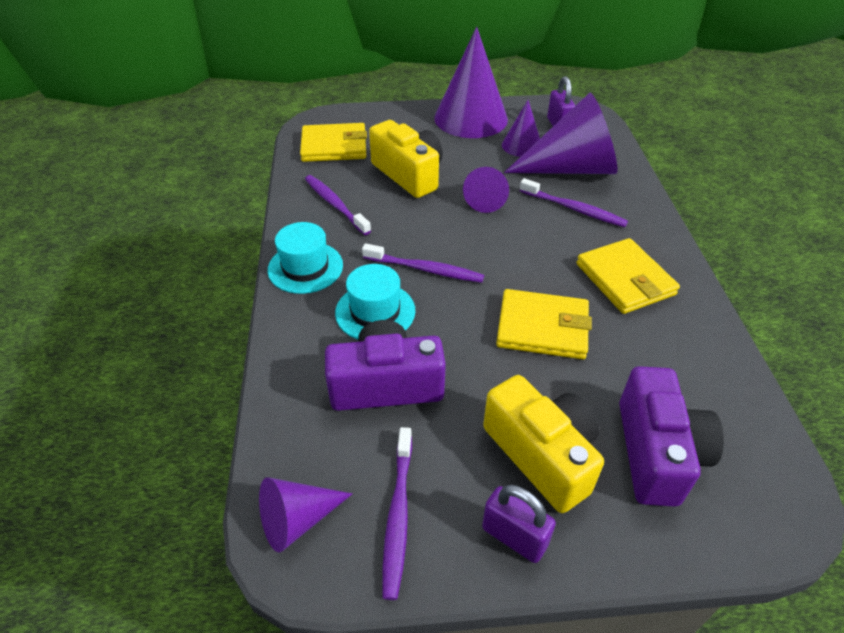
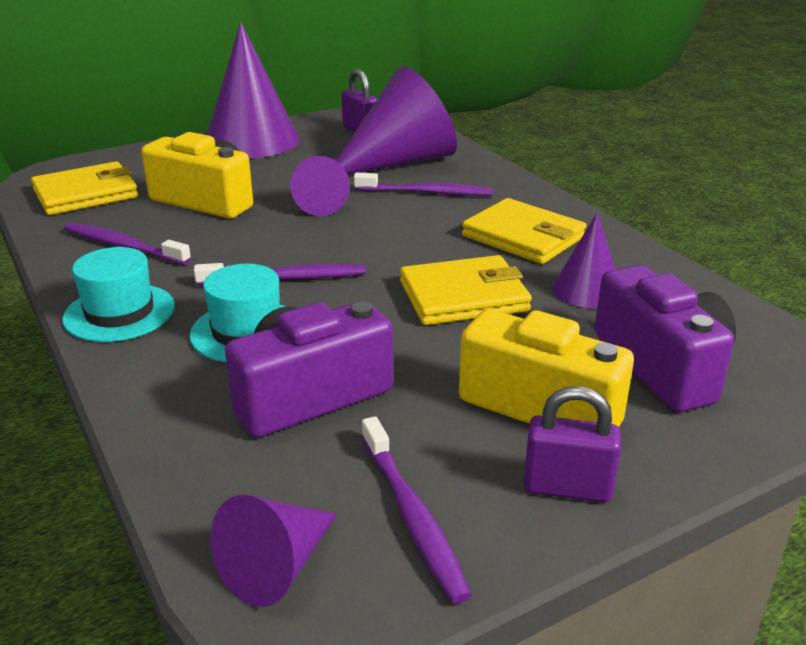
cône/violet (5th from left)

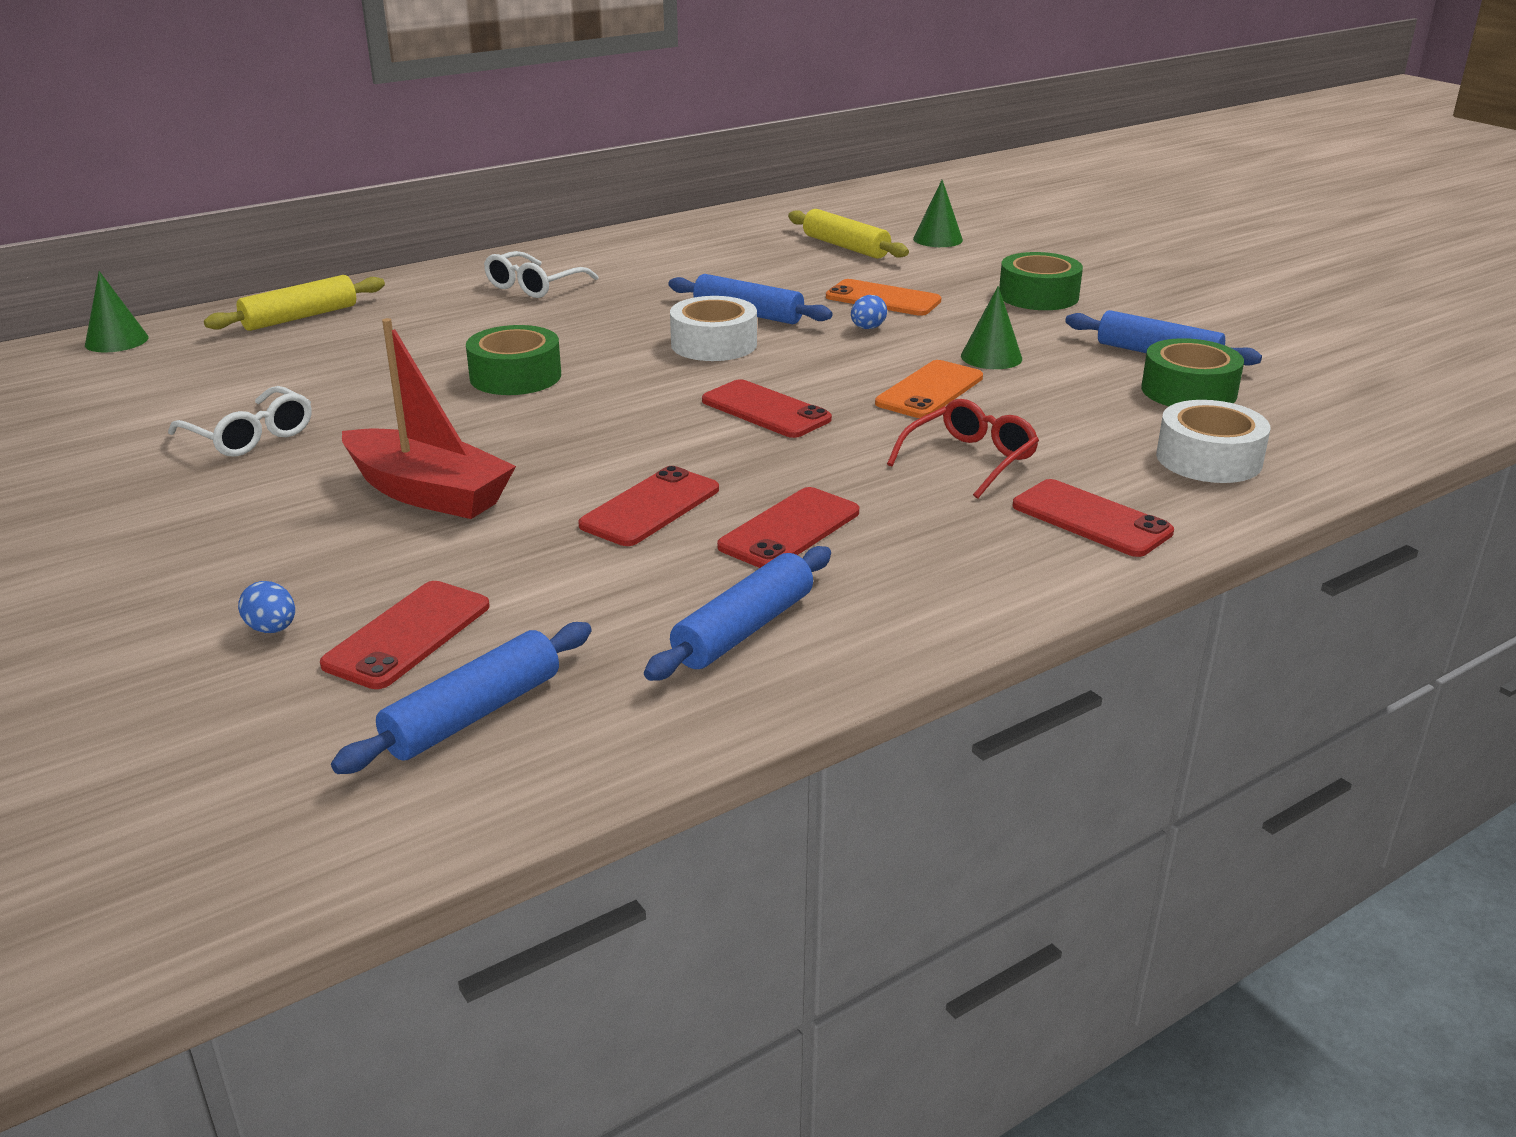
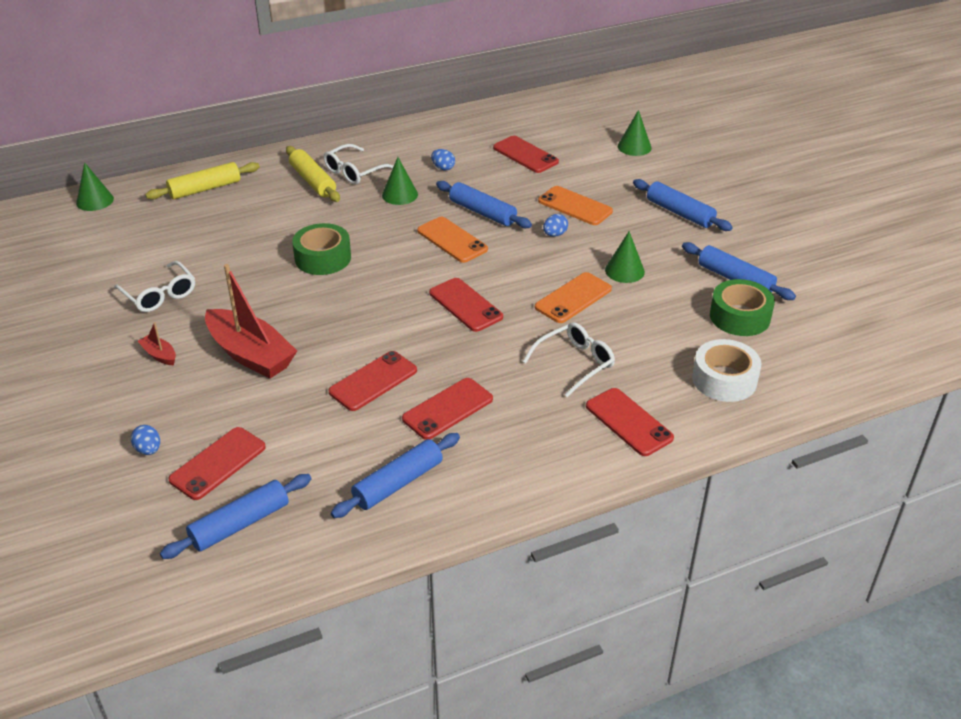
bateau/rouge (1st from left)
cône/vert (2nd from left)
œuf/bleu (2nd from left)
téléphone/rouge (5th from left)
rouleau à pâtisserie/jaune (2nd from left)
téléphone/orange (1st from left)
rouleau à pâtisserie/bleu (4th from left)
lunettes/blanc (3rd from left)

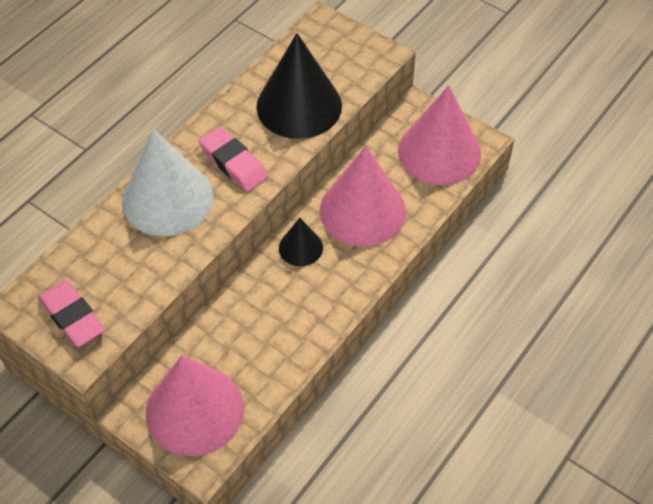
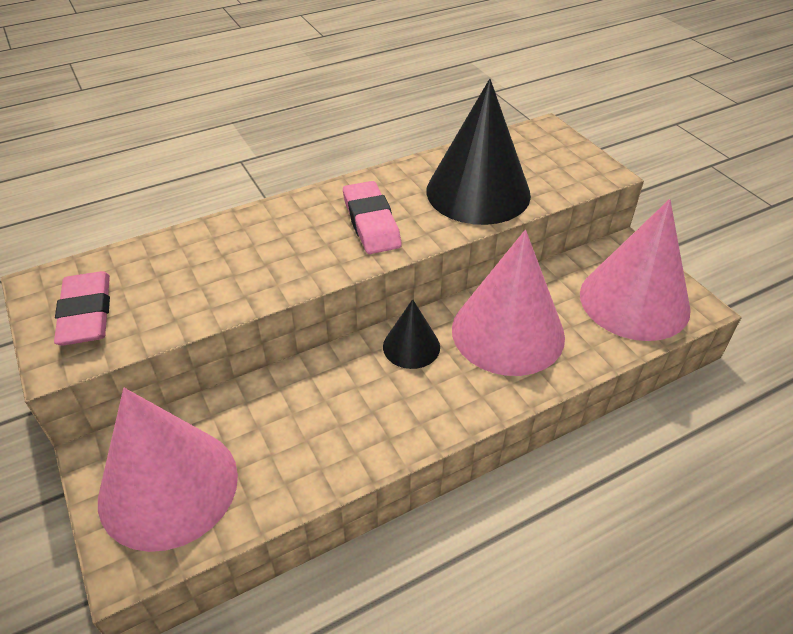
cône/blanc

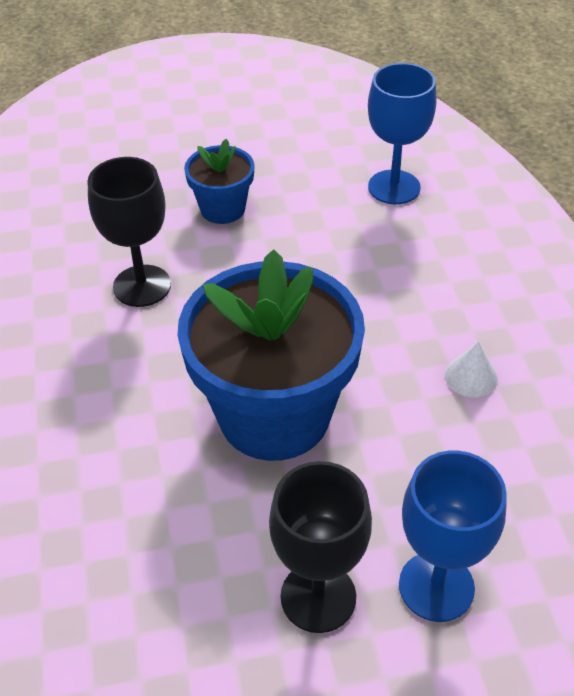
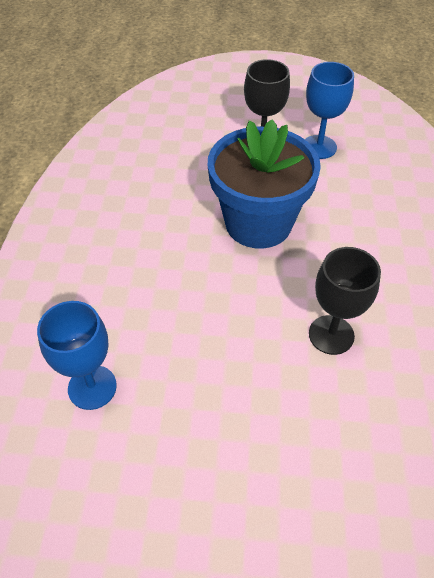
pot de fleurs/bleu (1st from left in the first image)
cône/blanc
verre à pied/bleu (2nd from left)

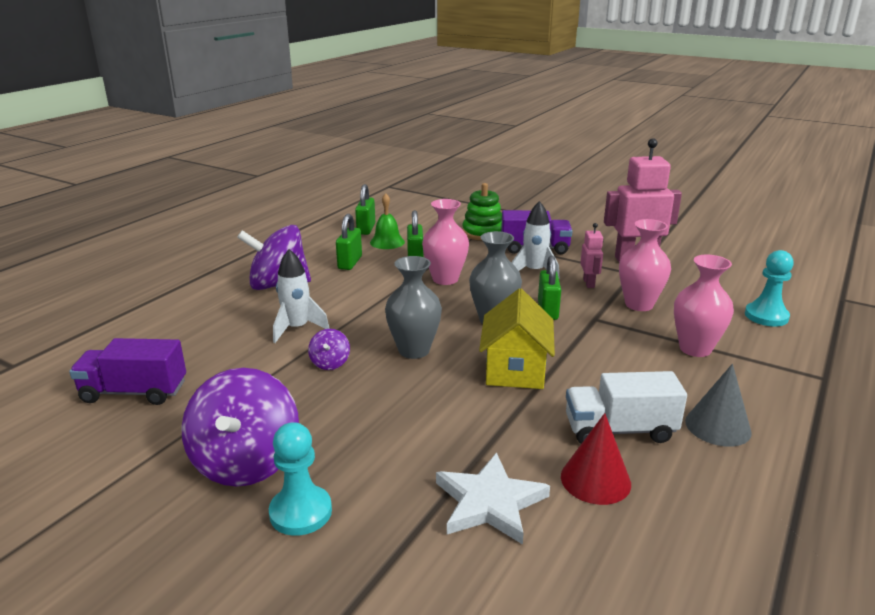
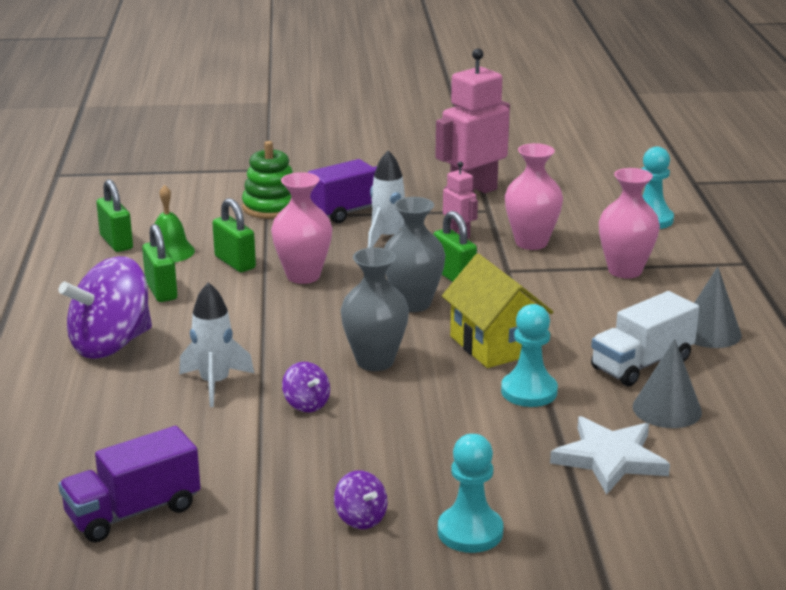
pion/turquoise (2nd from left)
cône/gris (1st from left)
toupie/violet (3rd from left)

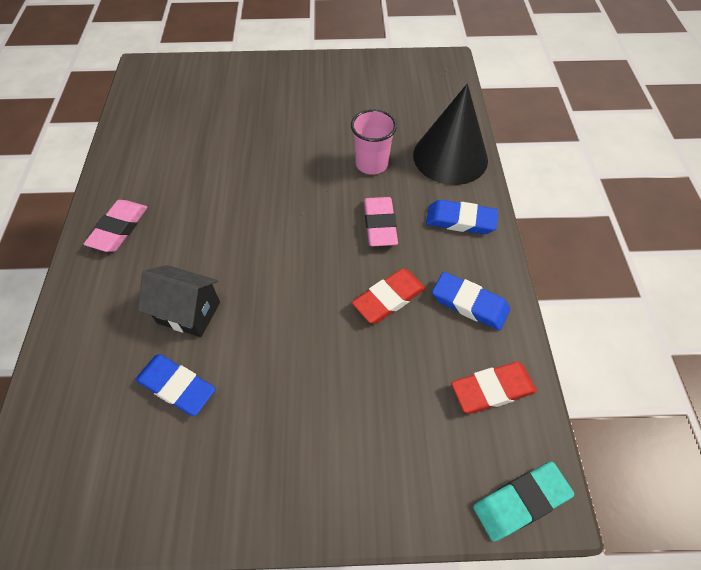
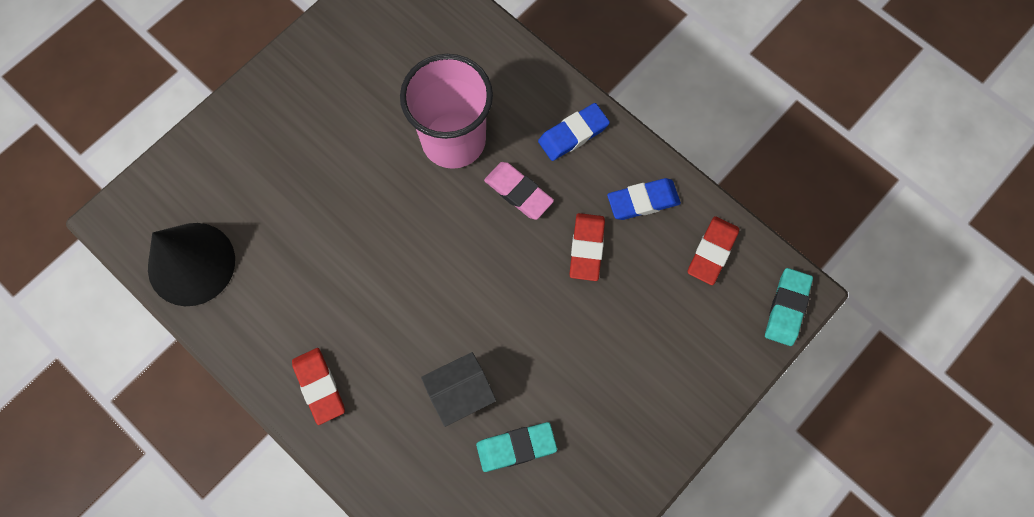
cône/noir
gomme/rouge (1st from left)
gomme/turquoise (1st from left)
gobelet/rose

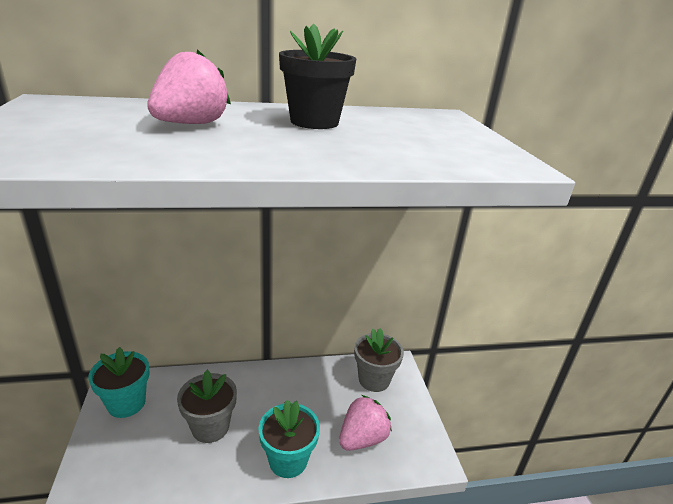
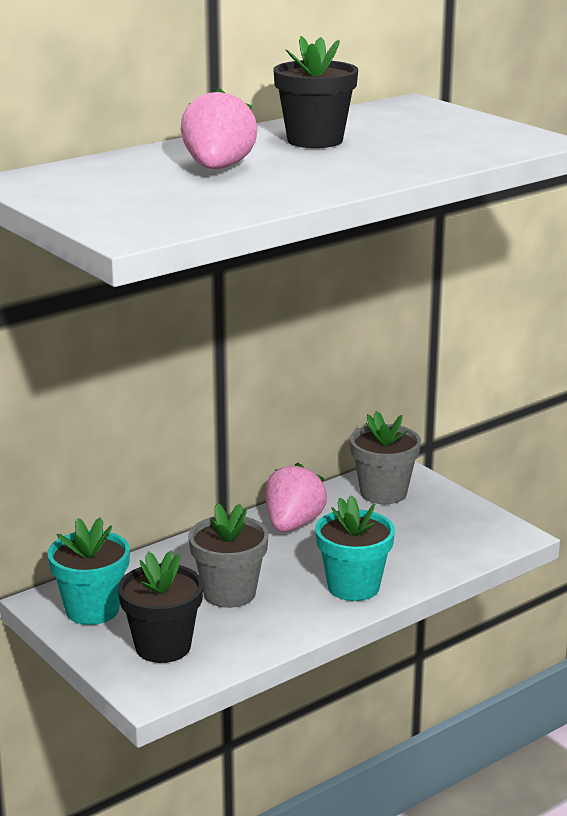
pot de fleurs/noir (1st from left)
fraise/rose (2nd from left)

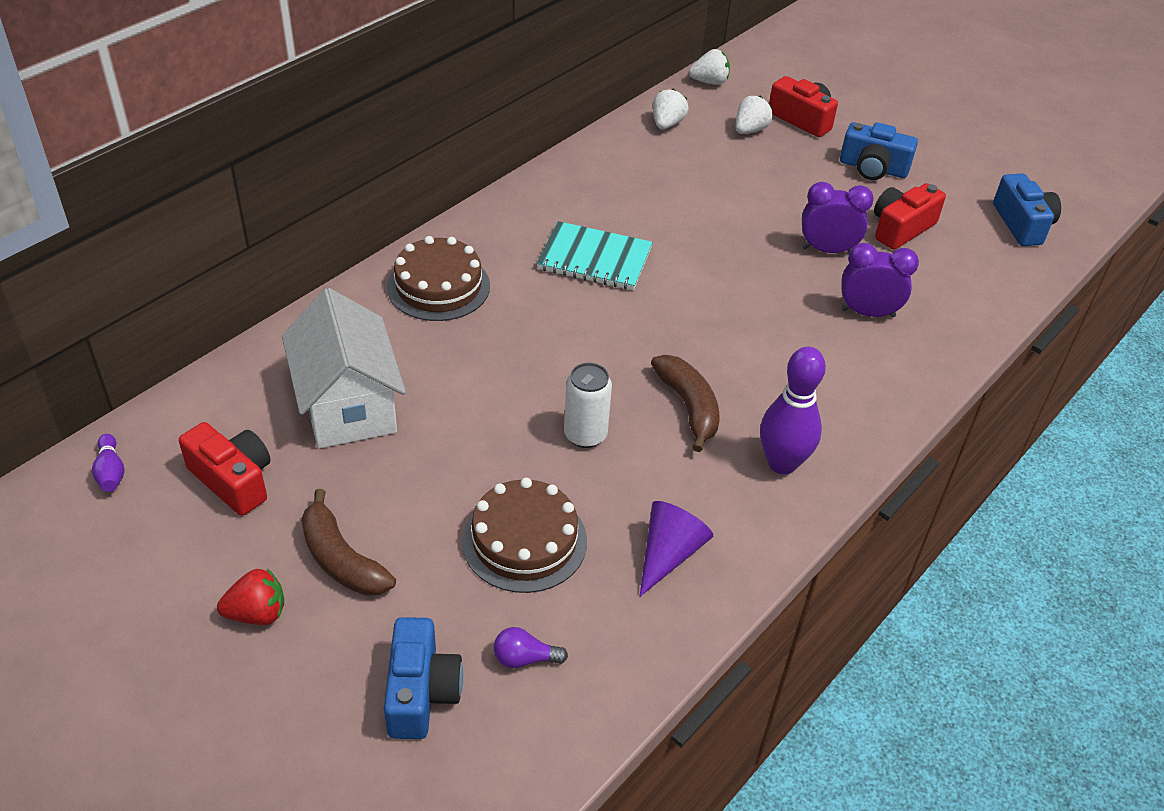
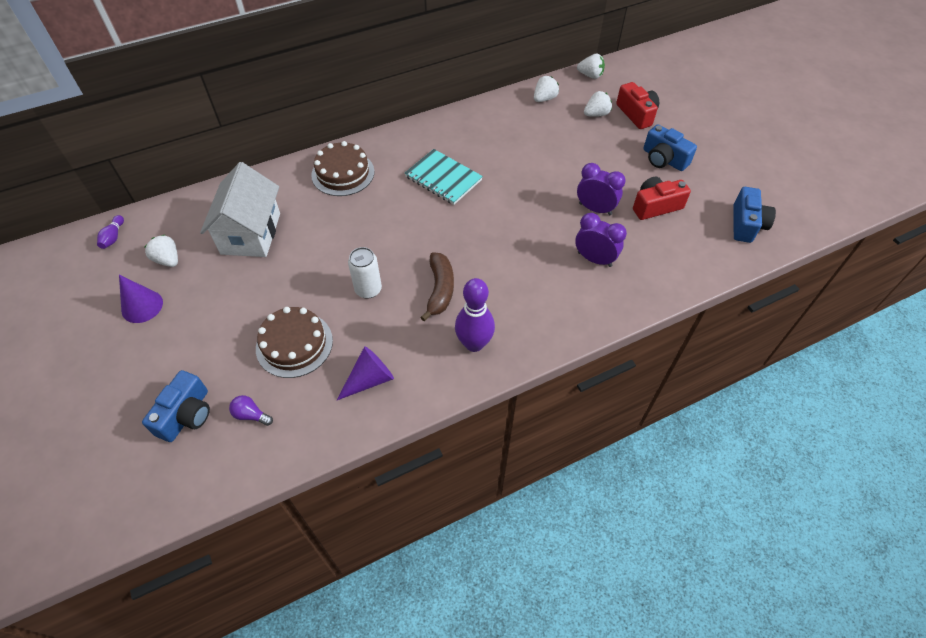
fraise/rouge
banane/marron (1st from left in the first image)
cône/violet (1st from left)
fraise/blanc (1st from left)

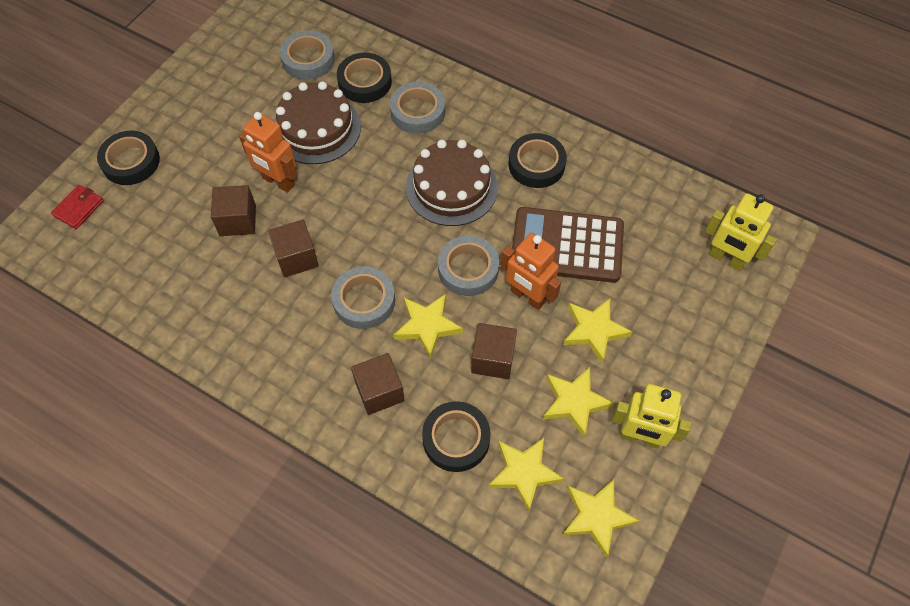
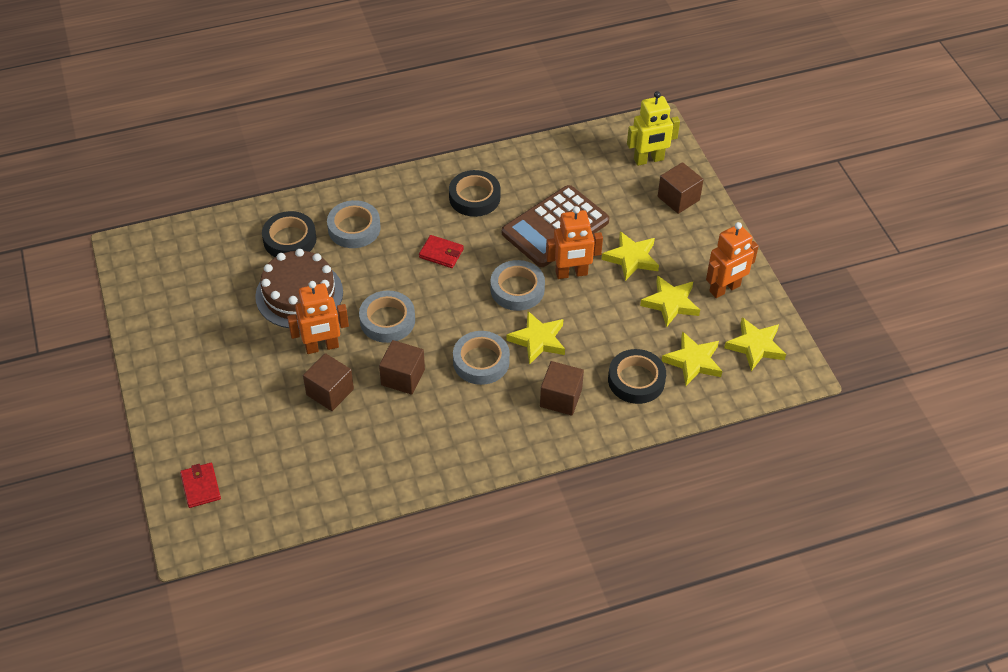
ruban adhésif/noir (1st from left in the first image)
ruban adhésif/gris (2nd from left)
cube/marron (4th from left)
portefeuille/rouge (2nd from left)
robot/orange (3rd from left)

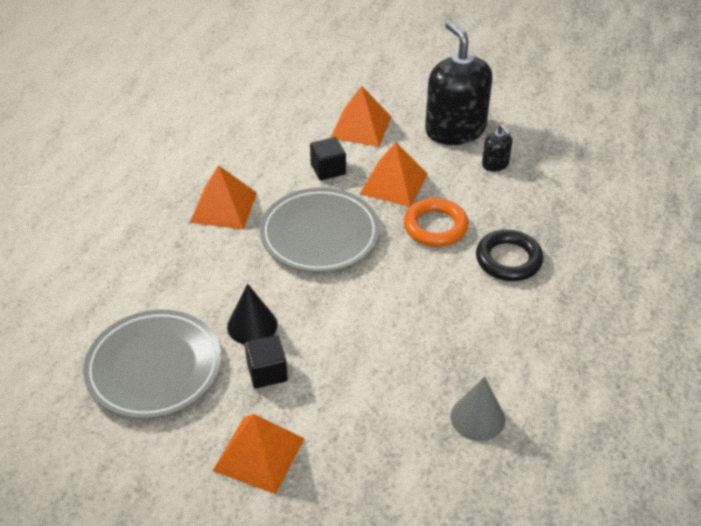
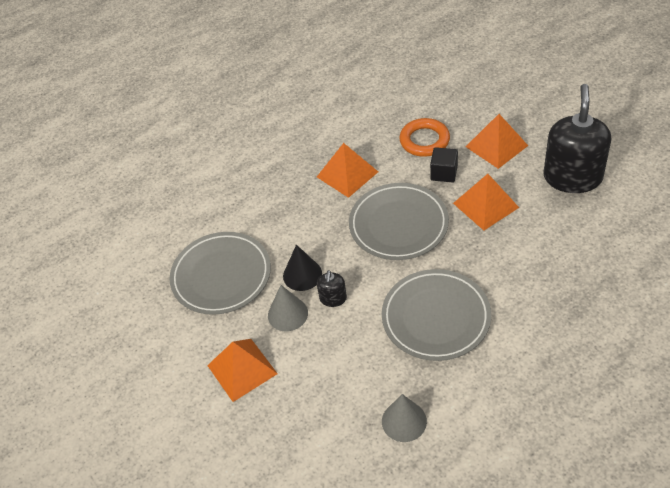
anneau/noir
assiette/gris (3rd from left)
anneau/orange
distributeur de savon/noir (1st from left)
cône/gris (1st from left)

